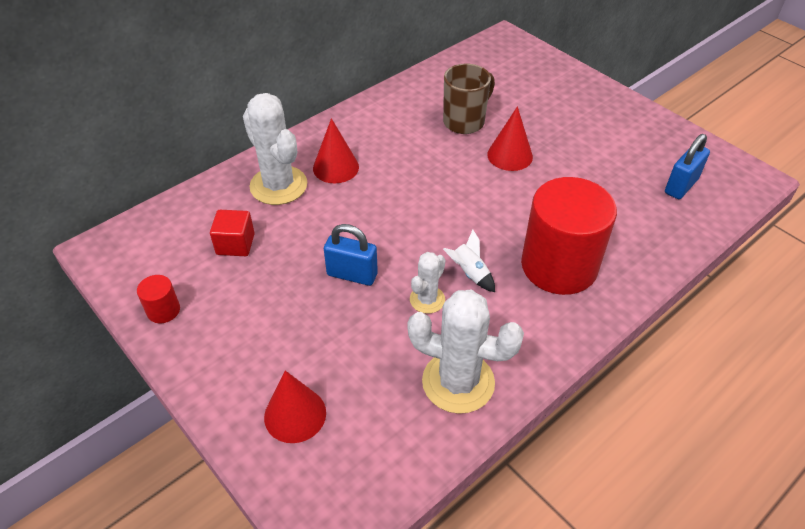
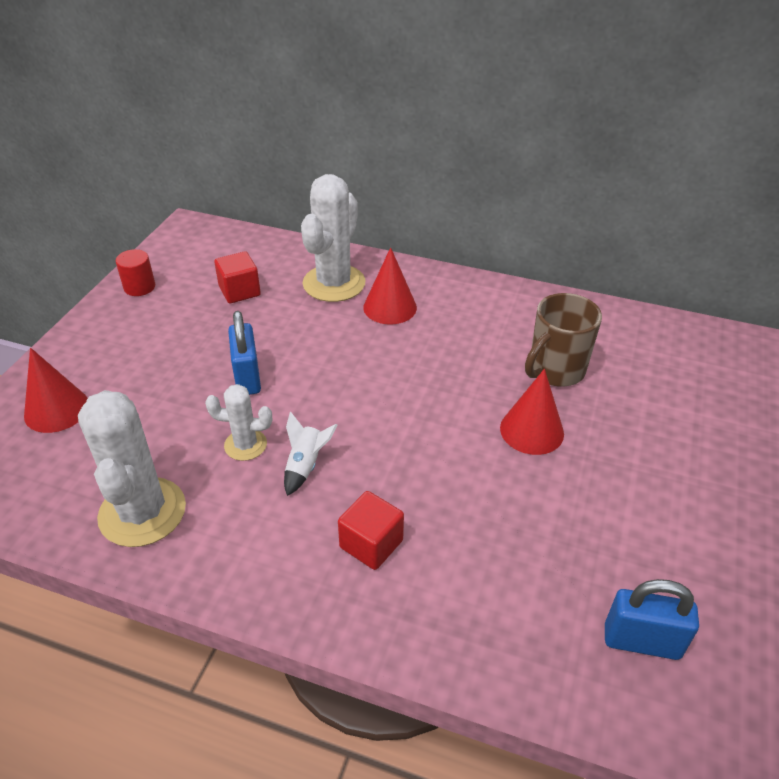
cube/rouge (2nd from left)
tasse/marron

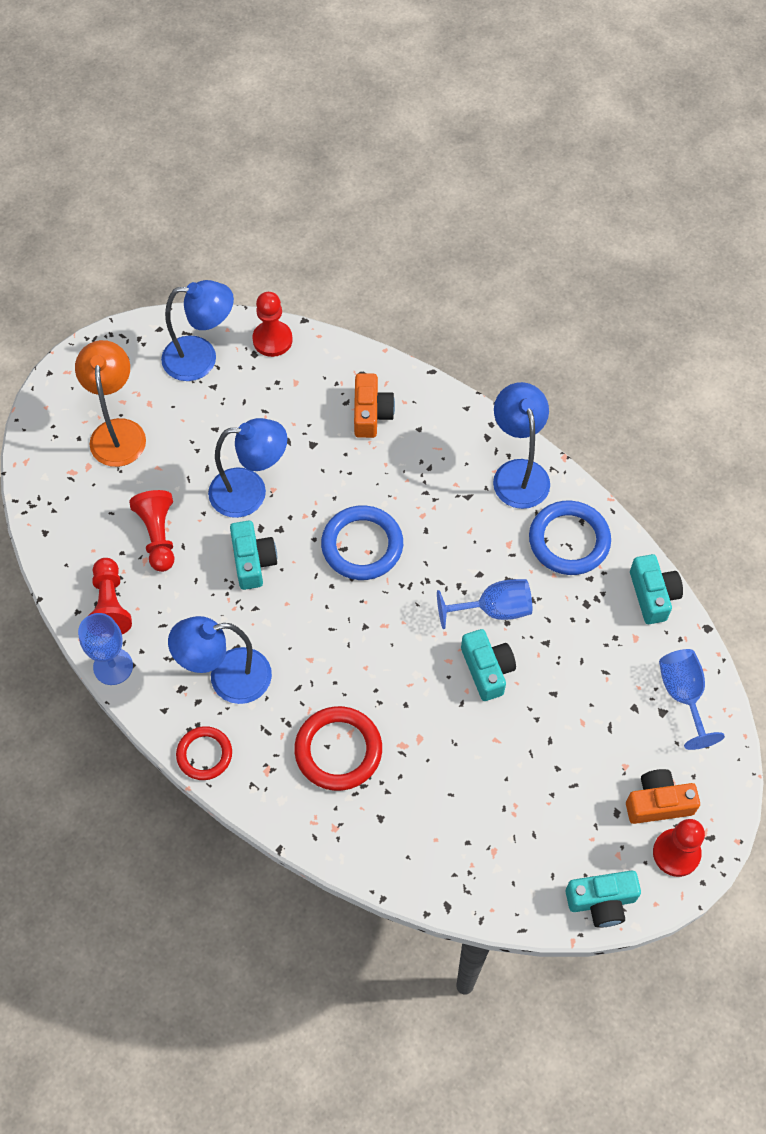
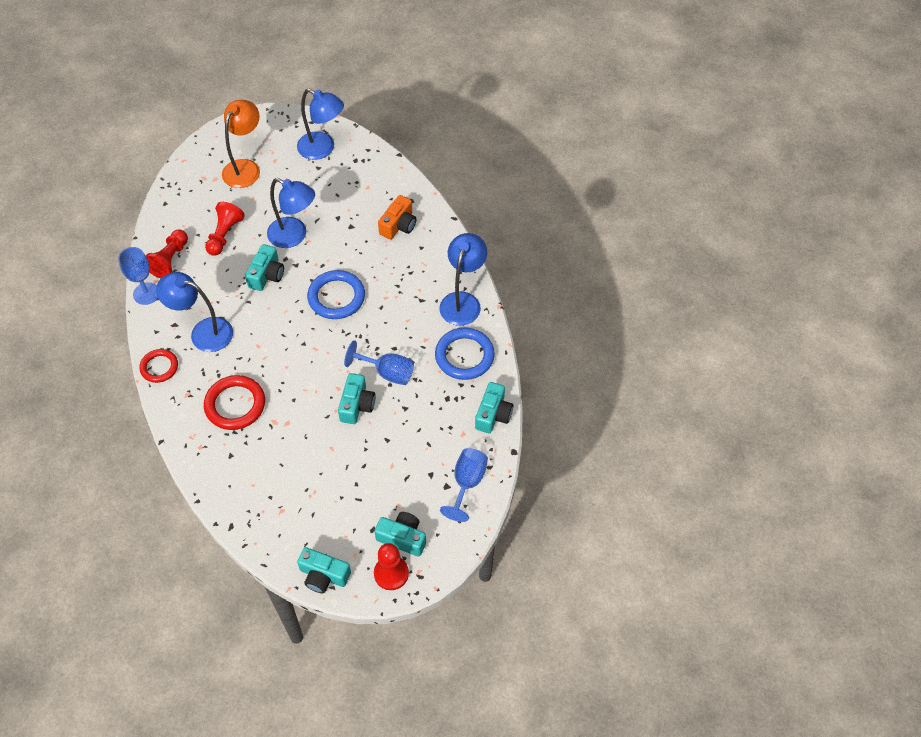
pion/rouge (3rd from left in the first image)
appareil photo/turquoise (4th from left)

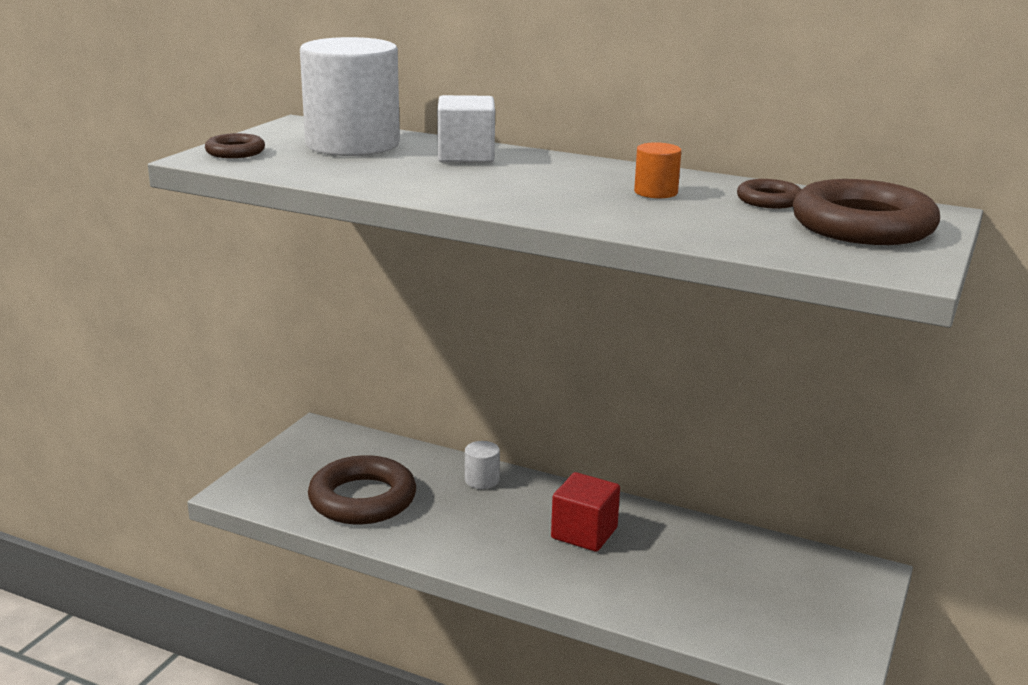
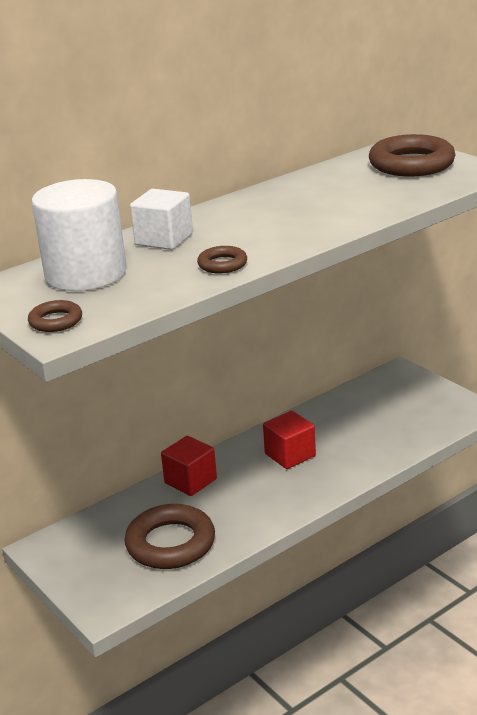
cylindre/orange
anneau/marron (3rd from left)
cube/rouge (1st from left)

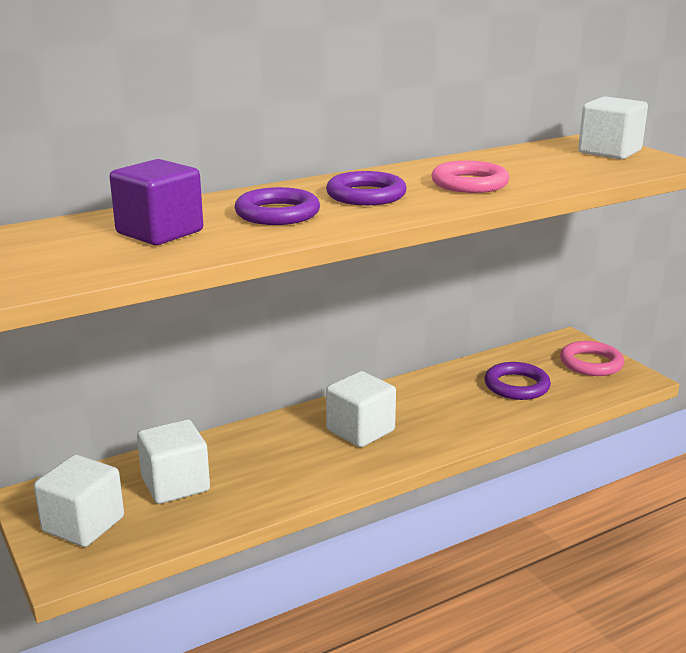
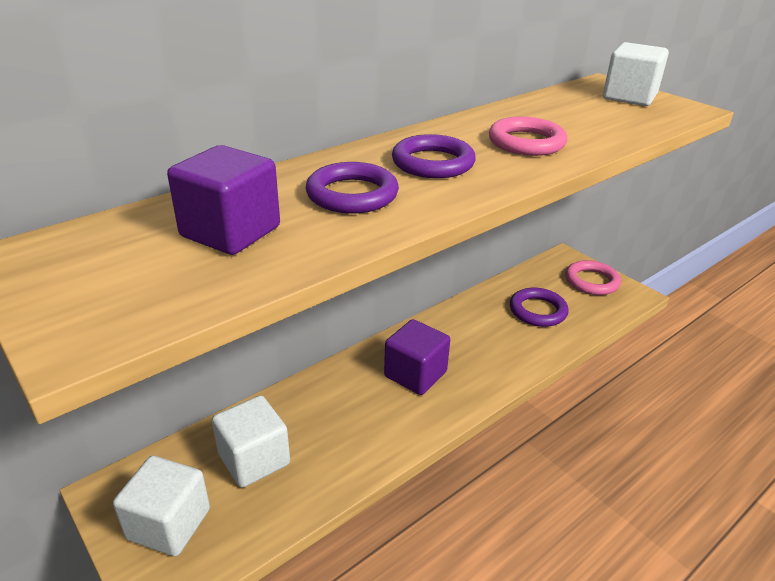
cube/violet (2nd from left)

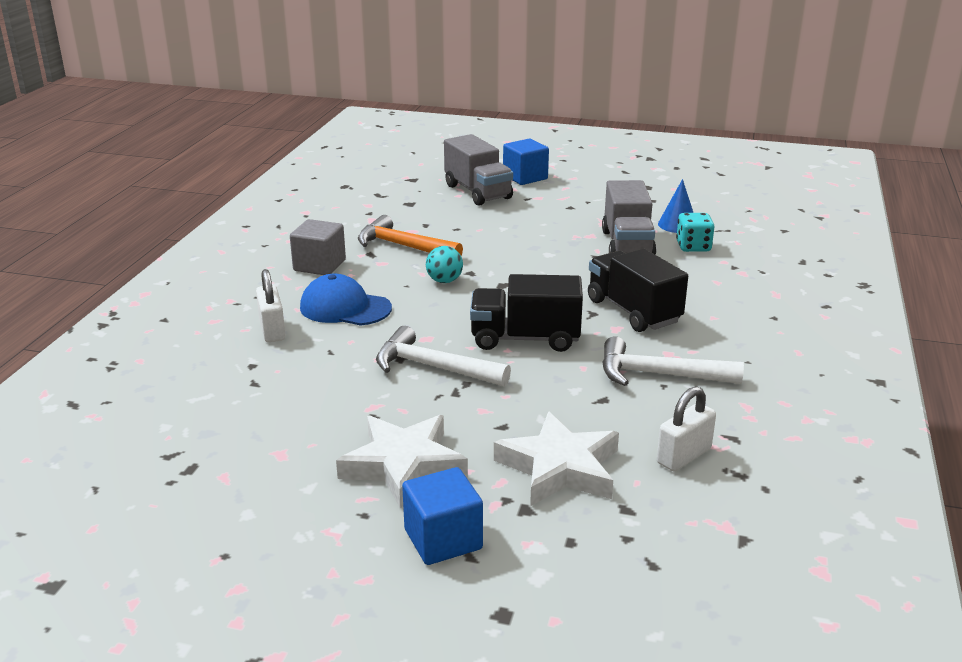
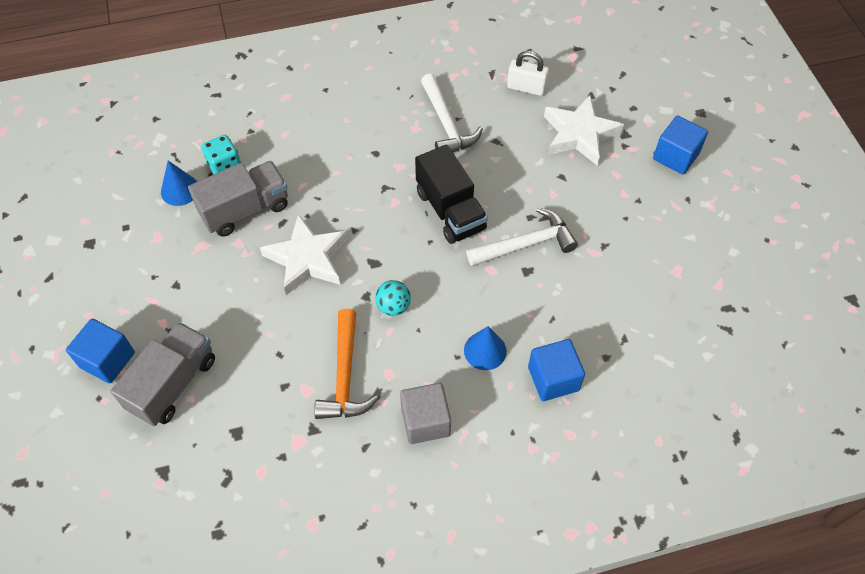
camion/noir (2nd from left in the first image)
étoile/blanc (1st from left)
cube/bleu (2nd from left)
cône/bleu (2nd from left)
marteau/blanc (2nd from left)

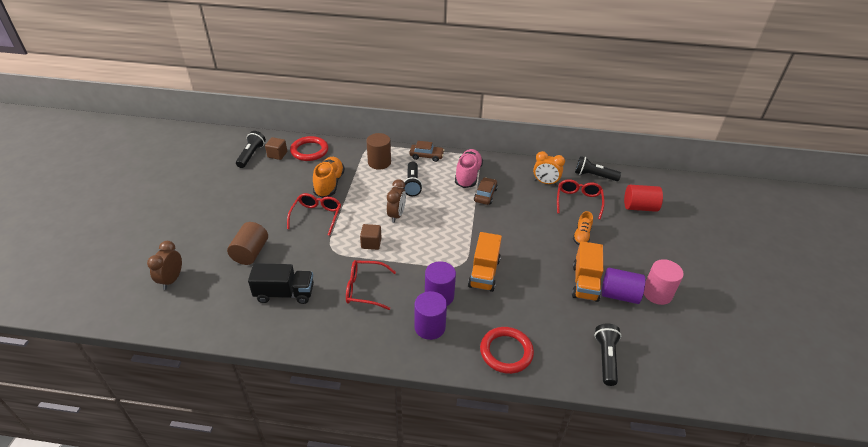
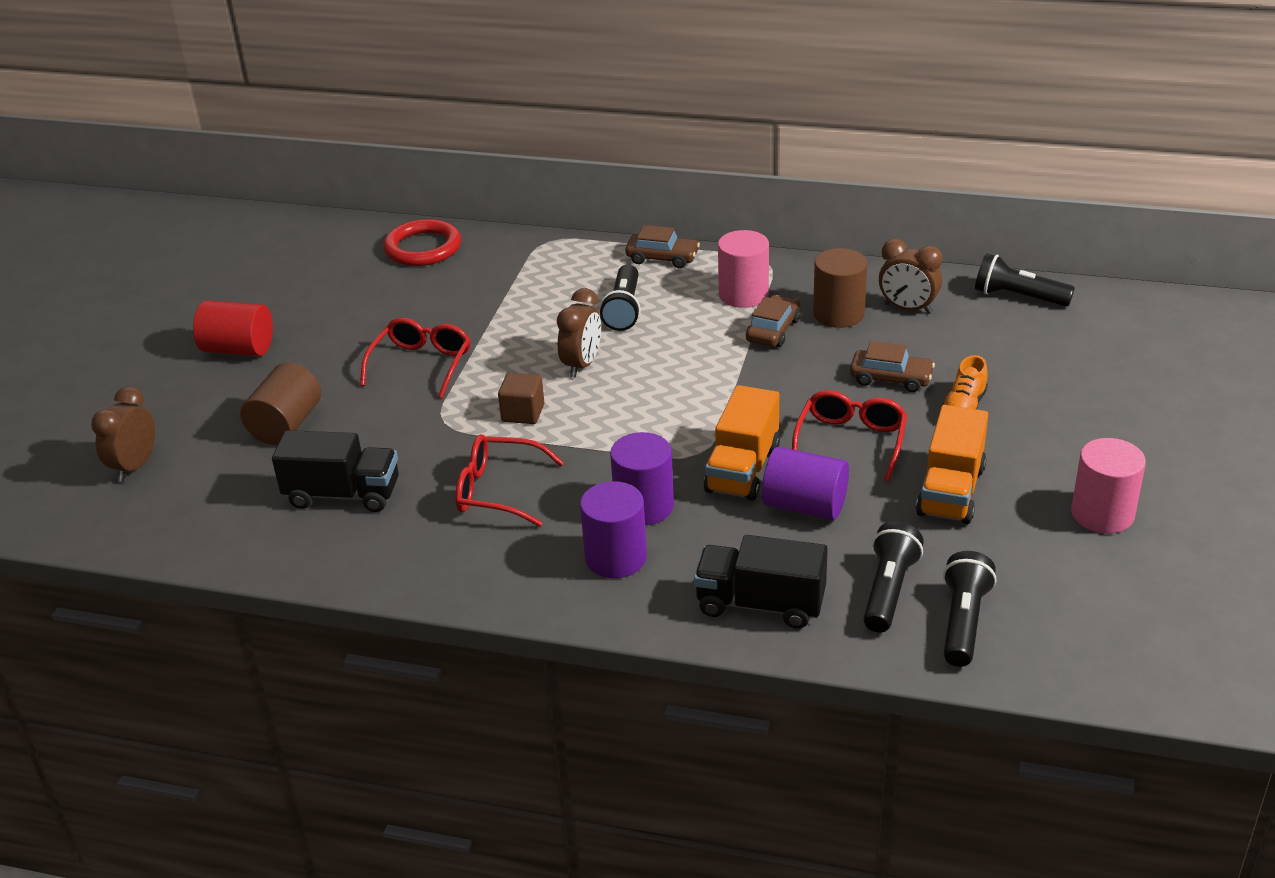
cube/marron (1st from left in the first image)
chaussure/orange (1st from left in the first image)
voiture/marron (3rd from left)
lampe de poche/noir (2nd from left)
cylindre/marron (2nd from left)
lunettes/rouge (3rd from left)
cylindre/violet (3rd from left)
cylindre/rouge
cylindre/rose (1st from left)
camion/noir (2nd from left)
réveil/marron (3rd from left)

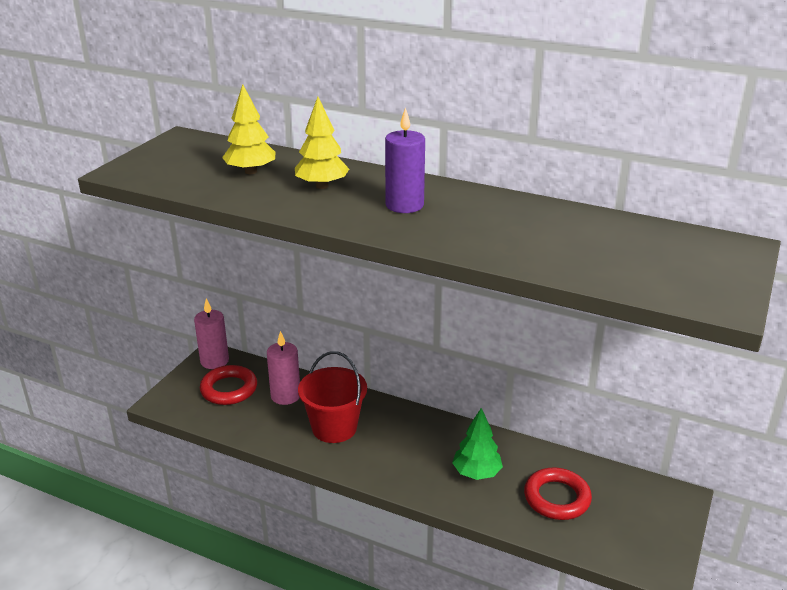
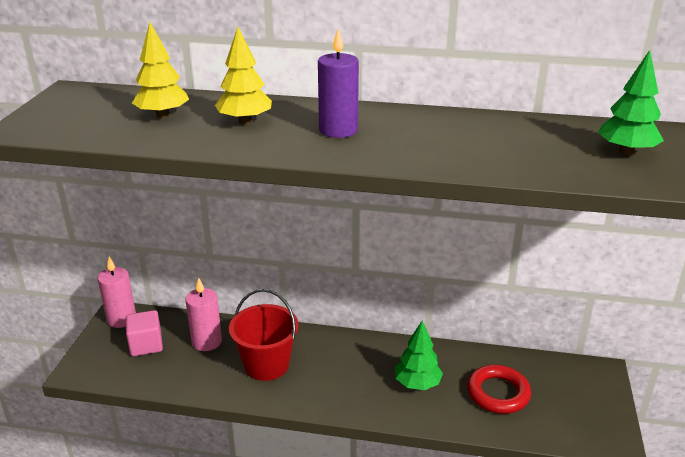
arbre/vert (2nd from left)
cube/rose

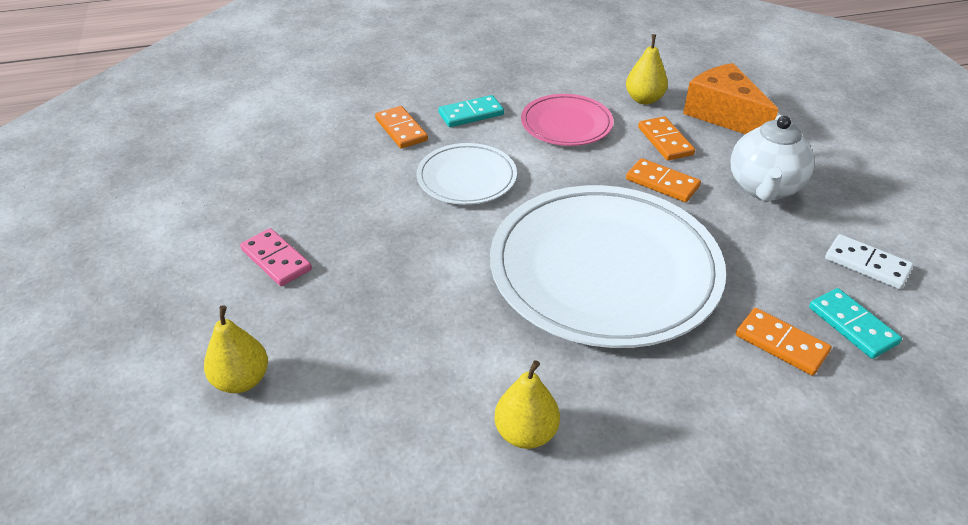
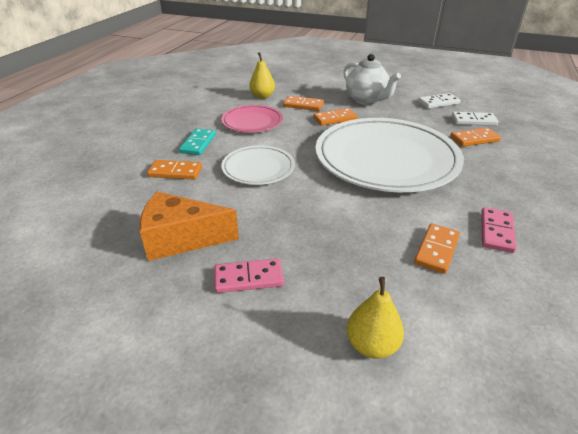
domino/orange (4th from left)
fromage/orange
domino/rose (2nd from left)
domino/blanc (2nd from left)

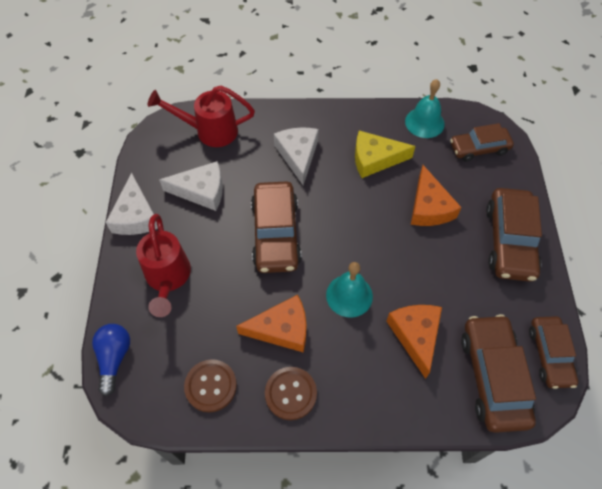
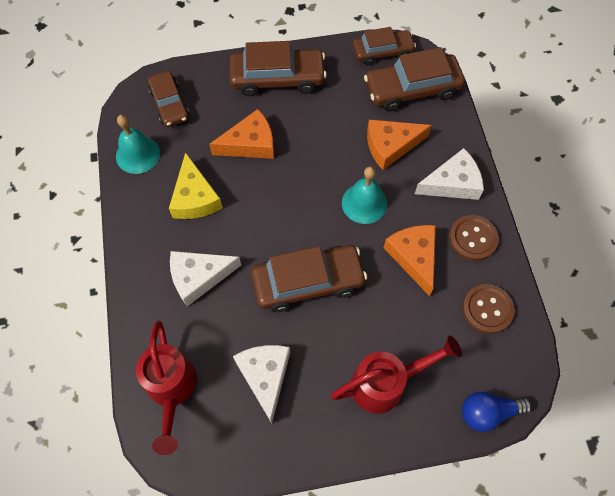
fromage/blanc (3rd from left)

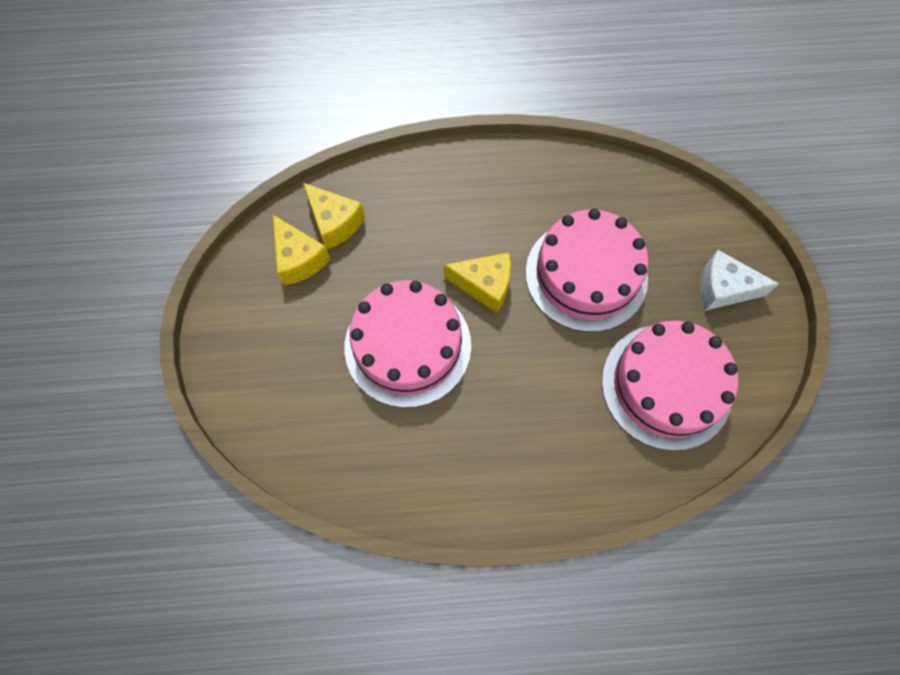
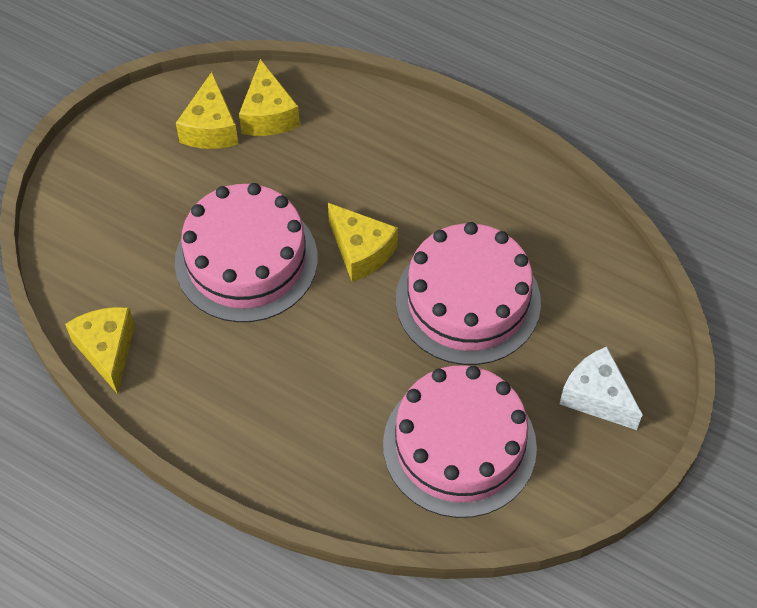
fromage/jaune (1st from left)

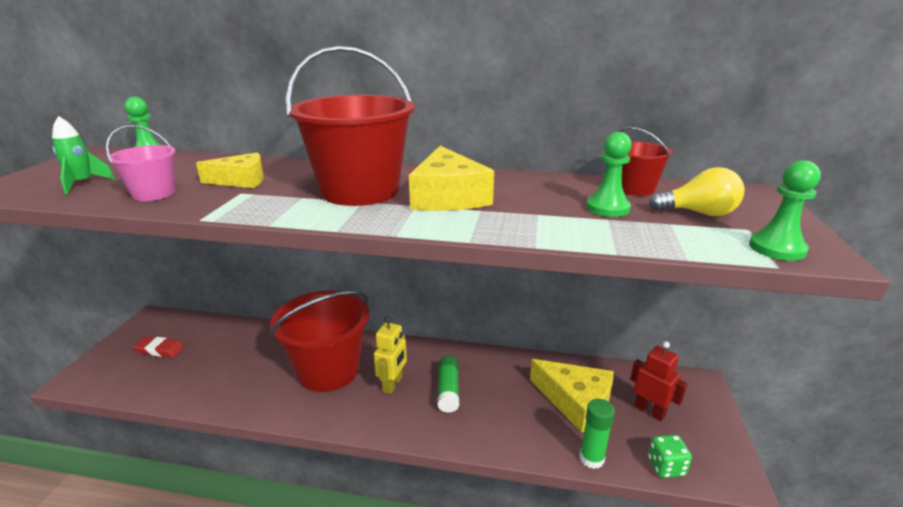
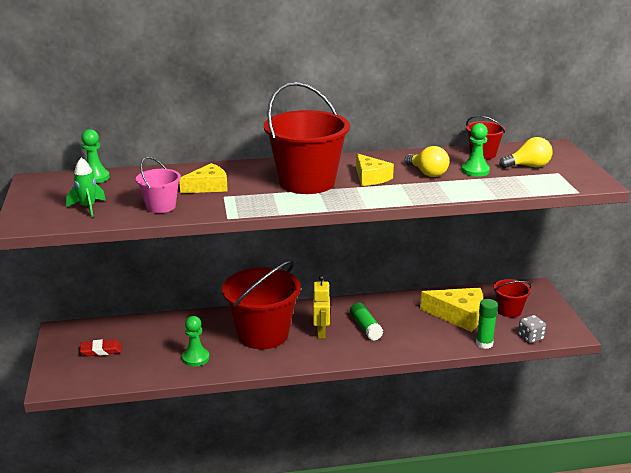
ampoule/jaune (1st from left)
pion/vert (2nd from left)
seau/rouge (4th from left)
dé/gris
fromage/jaune (2nd from left)

